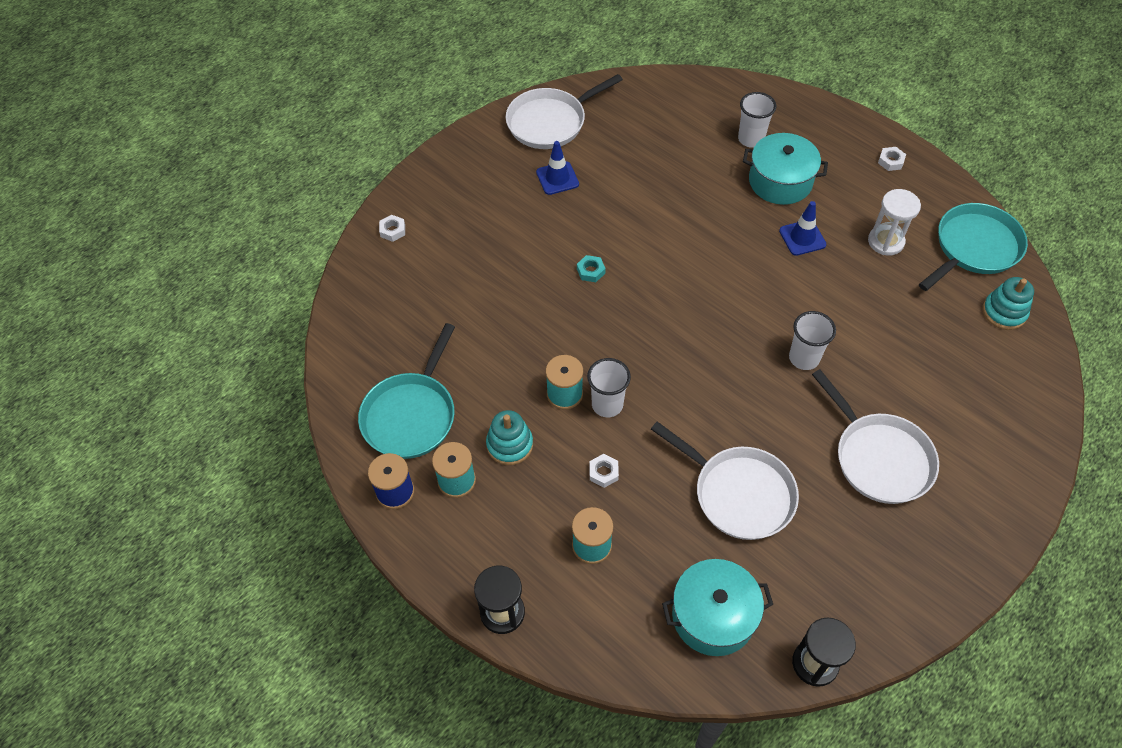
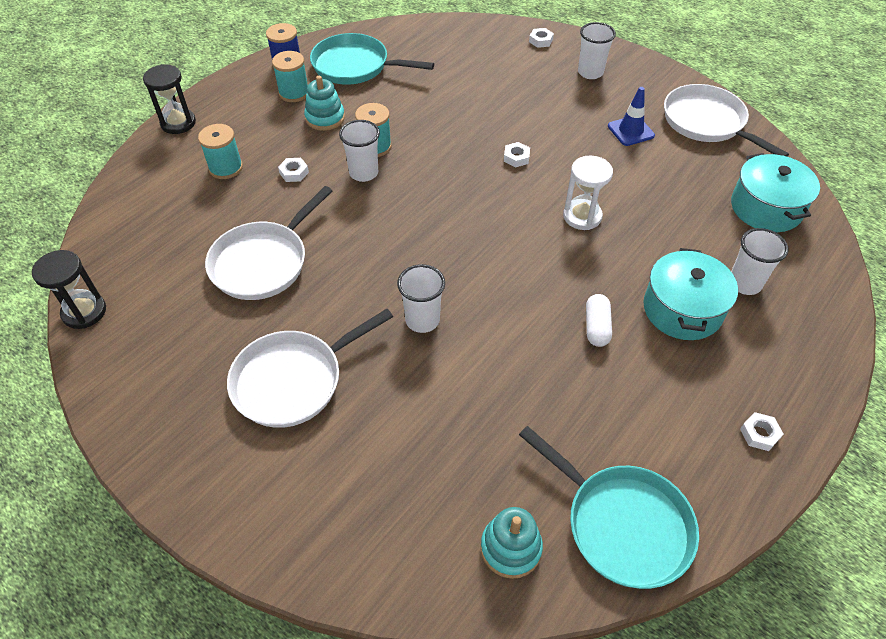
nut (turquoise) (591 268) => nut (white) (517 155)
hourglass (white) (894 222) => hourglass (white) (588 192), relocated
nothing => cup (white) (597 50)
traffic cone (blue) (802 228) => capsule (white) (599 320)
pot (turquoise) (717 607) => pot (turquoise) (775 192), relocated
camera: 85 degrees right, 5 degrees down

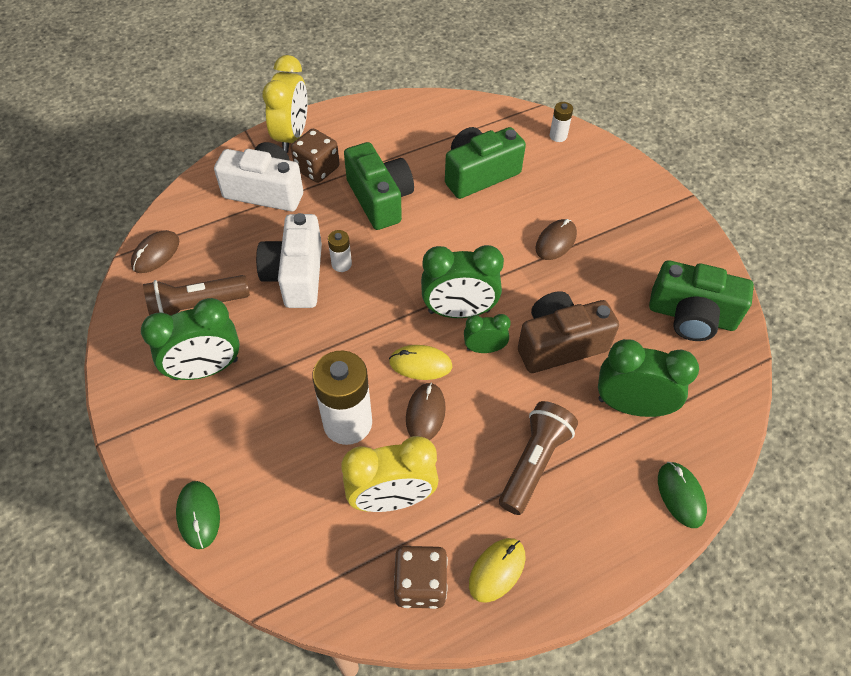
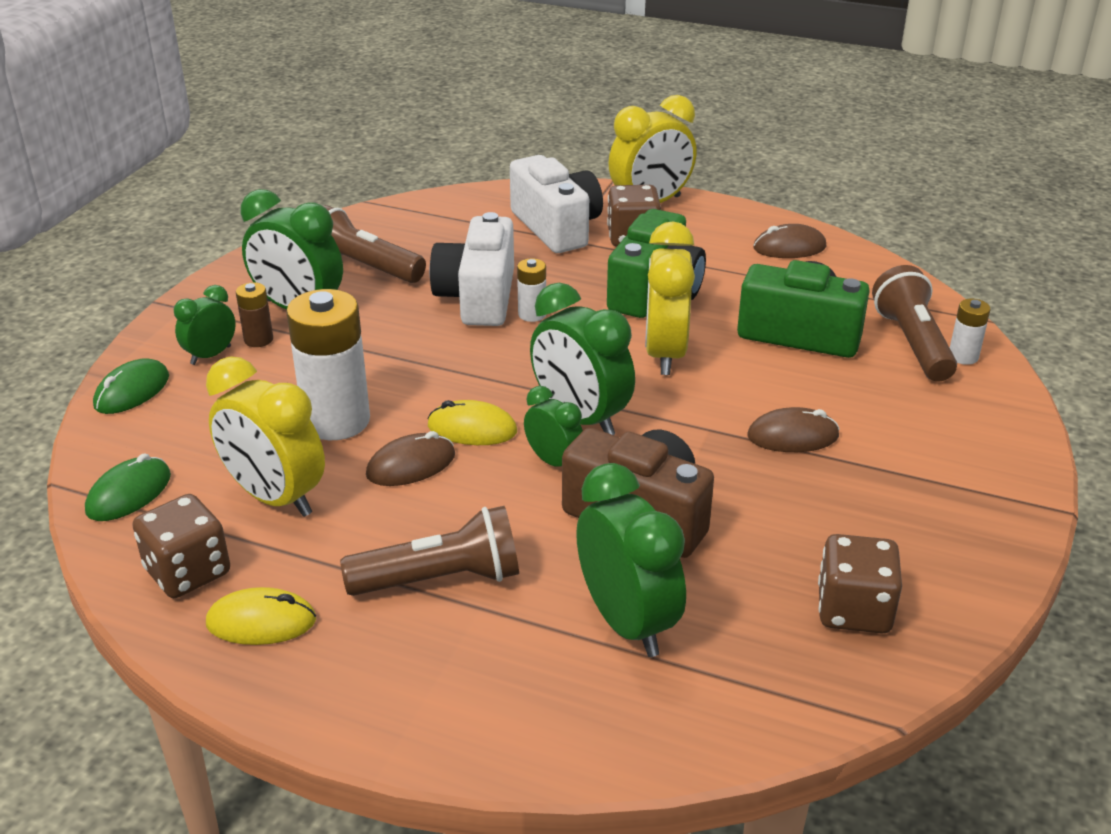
mouse (green) (682 495) => mouse (green) (128 487), relocated
nothing => clock (green) (205 325)
nothing => battery (brown) (254 314)
mouse (yellow) (420 362) => mouse (yellow) (472 422), 45 degrees counterclockwise
camera (white) (289 260) => camera (white) (471 269), 45 degrees counterclockwise
nothing => clock (yellow) (670 298)
mouse (brown) (155 251) => mouse (brown) (790 241), relocated
camera (green) (701 300) => dice (brown) (860 584)
nothing => flashlight (brown) (914 323)
camera: 50 degrees right, 20 degrees down

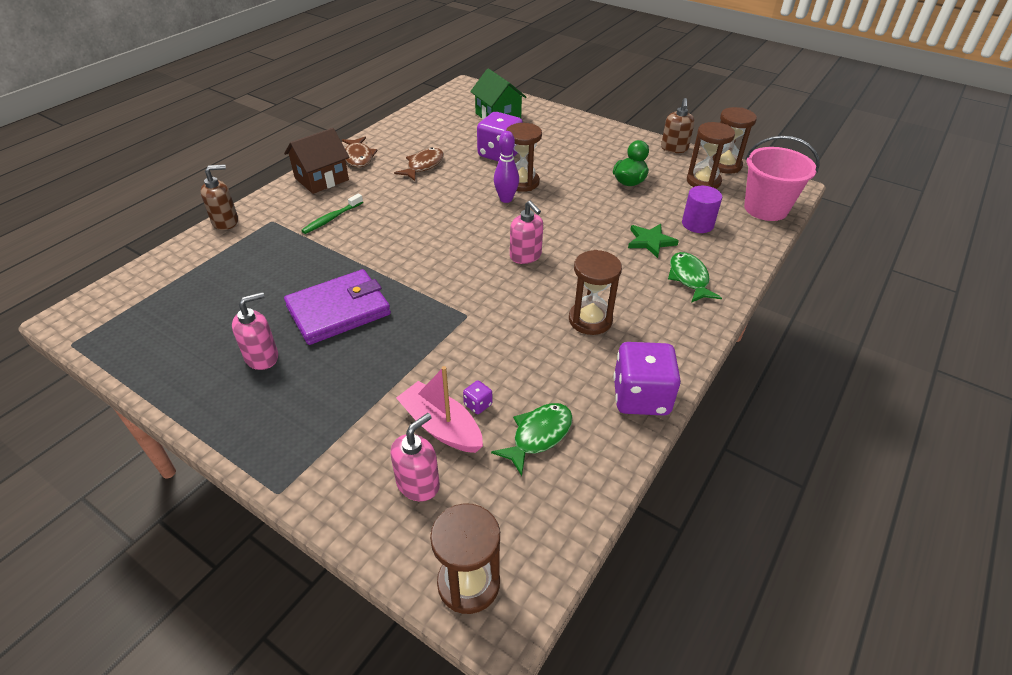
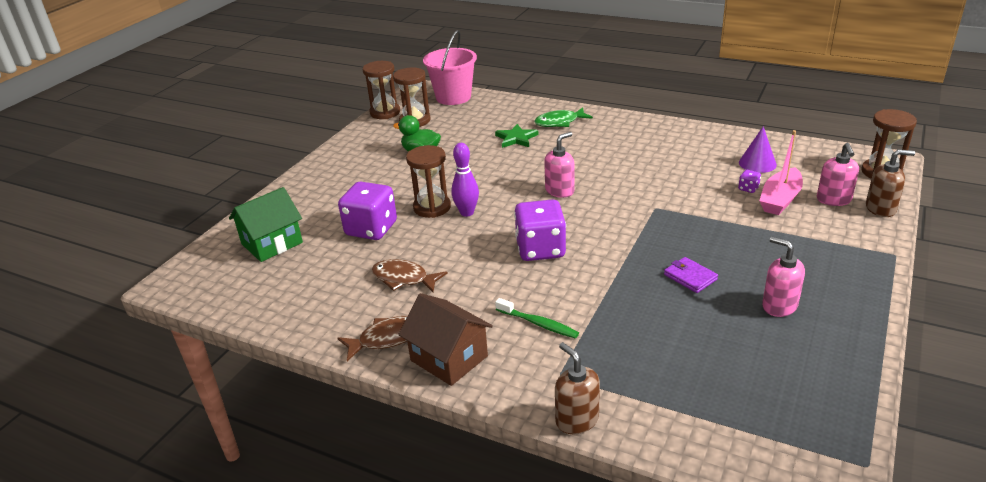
dice (purple) (647 378) => dice (purple) (540 230), relocated
wallet (purple) (337 307) => wallet (purple) (691 275), x0.48
fish (green) (532 439) => cone (purple) (758 149)
soap dispenser (pink) (415 457) => soap dispenser (pink) (838 174), 120 degrees counterclockwise
soap dispenser (brown) (678 125) => soap dispenser (brown) (890 183), relocated
hourglass (brown) (595 292) => nothing
cylinder (purple) (702 209) => nothing
camera: 95 degrees left, 10 degrees down

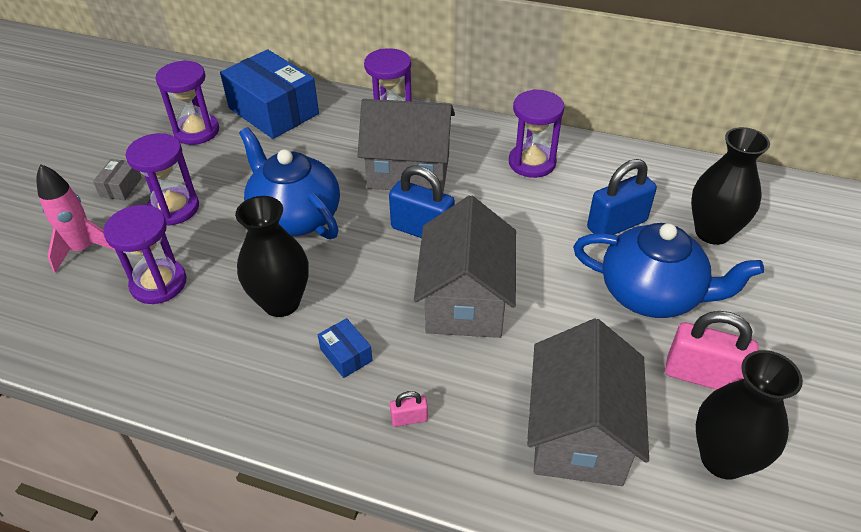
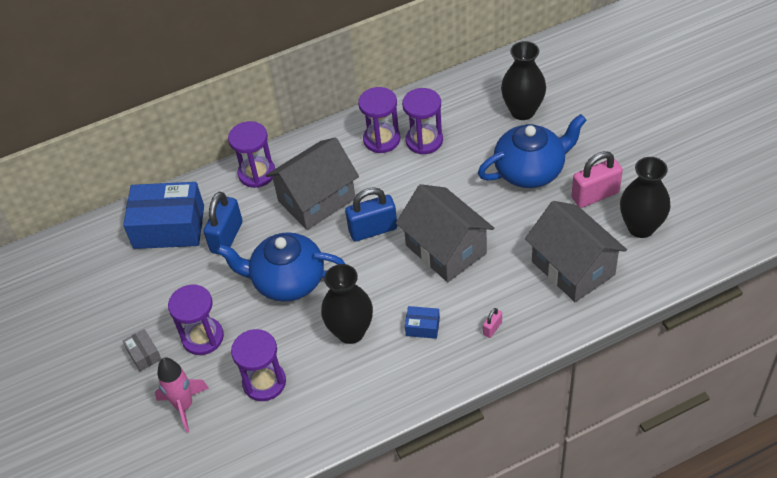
padlock (blue) (622 197) => padlock (blue) (223 223), relocated
hourglass (purple) (187 102) => hourglass (purple) (422 121), relocated
camera: 40 degrees left, 5 degrees up

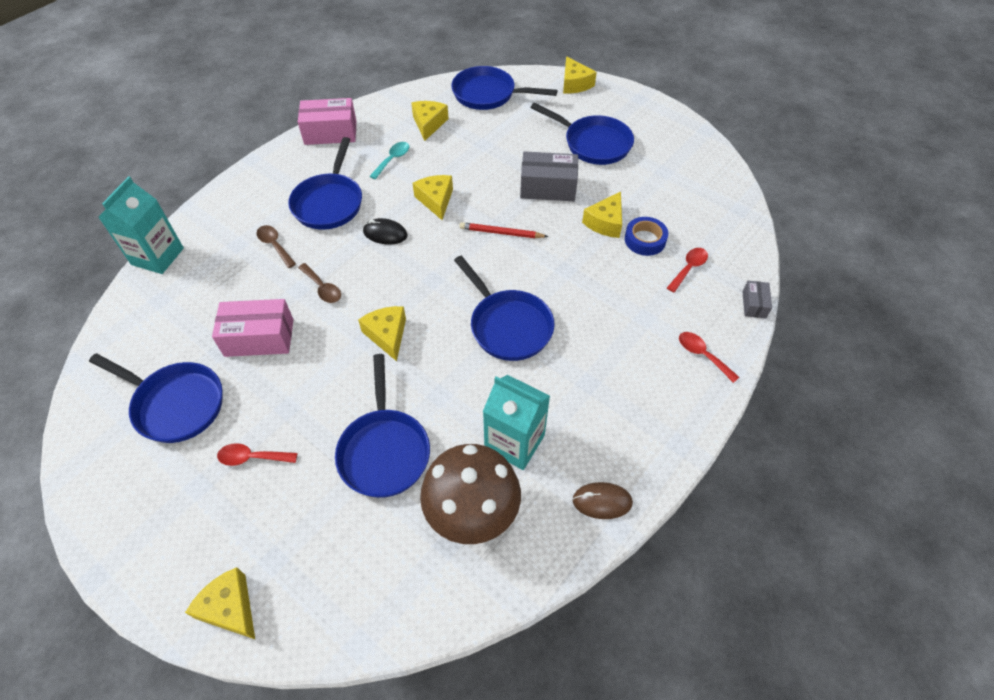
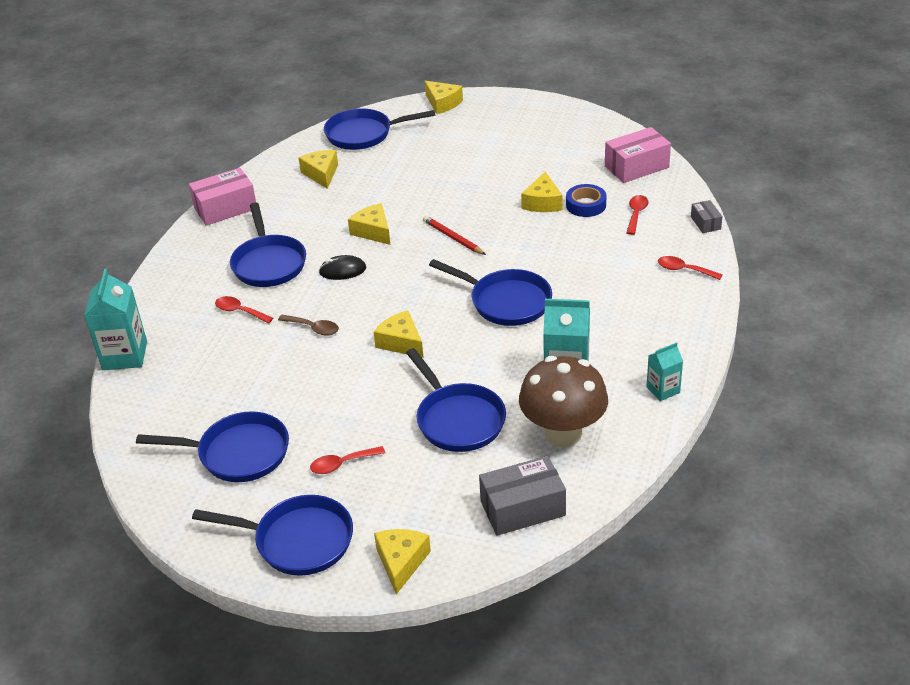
pan (blue) (582 134) => pan (blue) (272 535), relocated
spoon (brown) (276 246) => spoon (red) (244 310)
cheese (yellow) (220 603) => cheese (yellow) (402 562), 75 degrees clockwise
pencil (red) (503 230) => pencil (red) (454 235), 60 degrees clockwise
box (grey) (549 176) => box (grey) (522 496), relocated
box (pink) (252 328) => box (pink) (638 155), relocated
mouse (brown) (603 500) => carton (turquoise) (664 371)
spoon (turquoise) (389 160) => nothing
camera: 20 degrees left, 15 degrees down

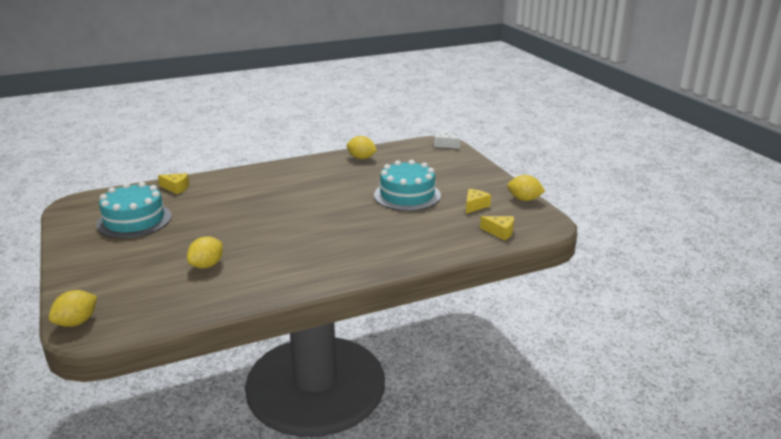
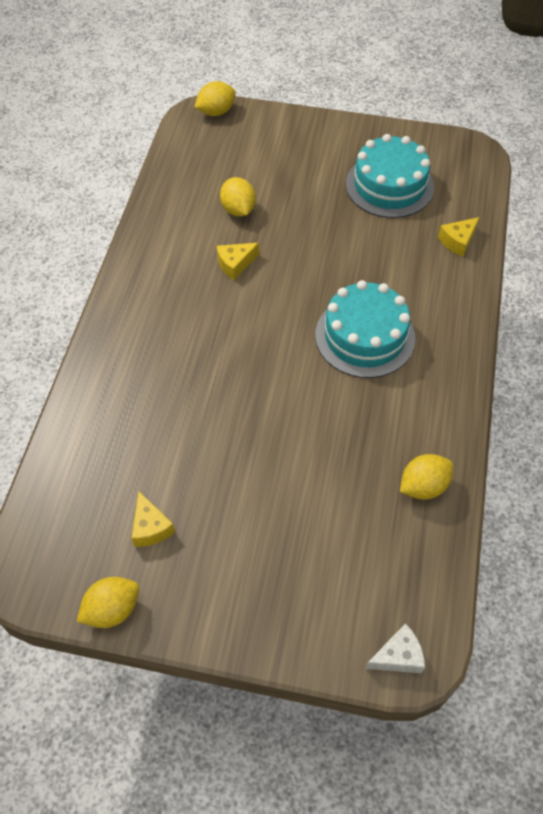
lemon (yellow) (73 308) => lemon (yellow) (215 98), 75 degrees clockwise
cheese (yellow) (497 228) => cheese (yellow) (238 261), relocated
cake (turquoise) (407 185) => cake (turquoise) (365 329), relocated
camera: 125 degrees right, 30 degrees up

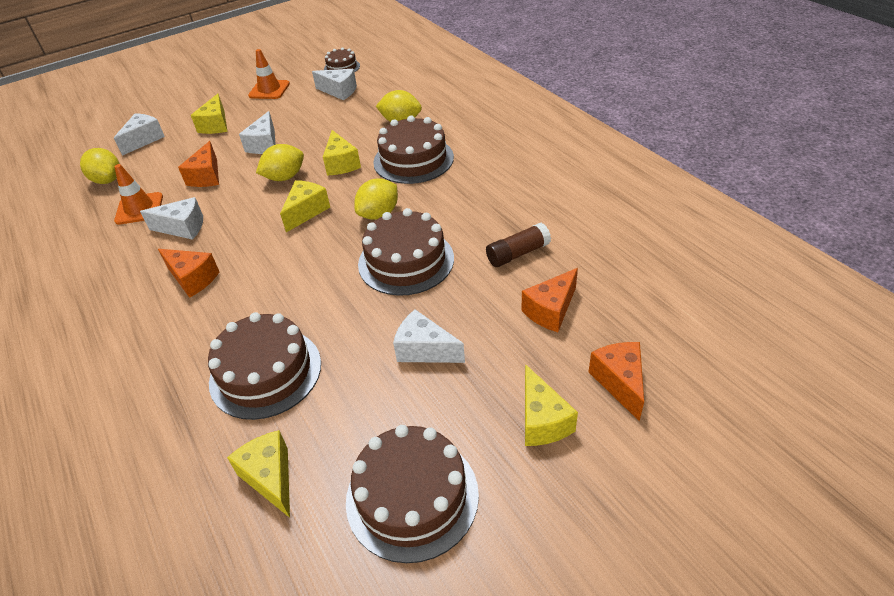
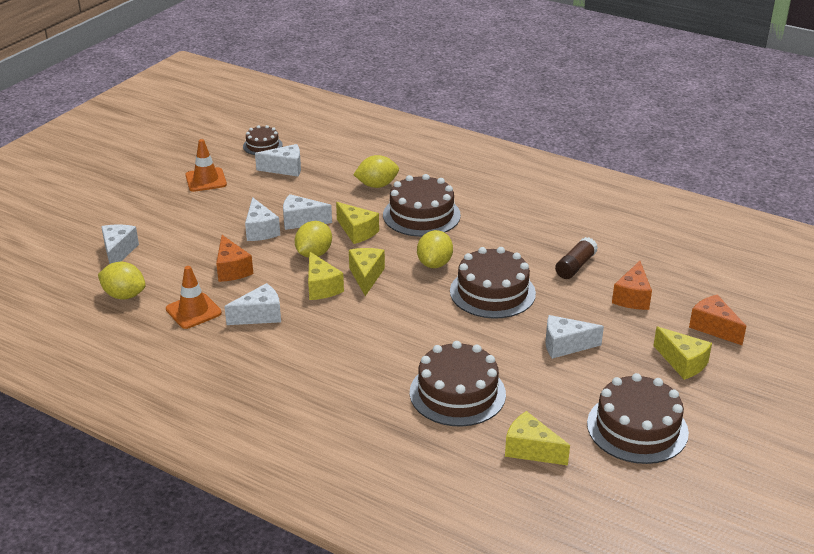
nothing => cheese (white) (307 212)
cheese (yellow) (209 114) => cheese (yellow) (326 275), relocated
cheese (orange) (188 273) => nothing
camera: 30 degrees left, 10 degrees down

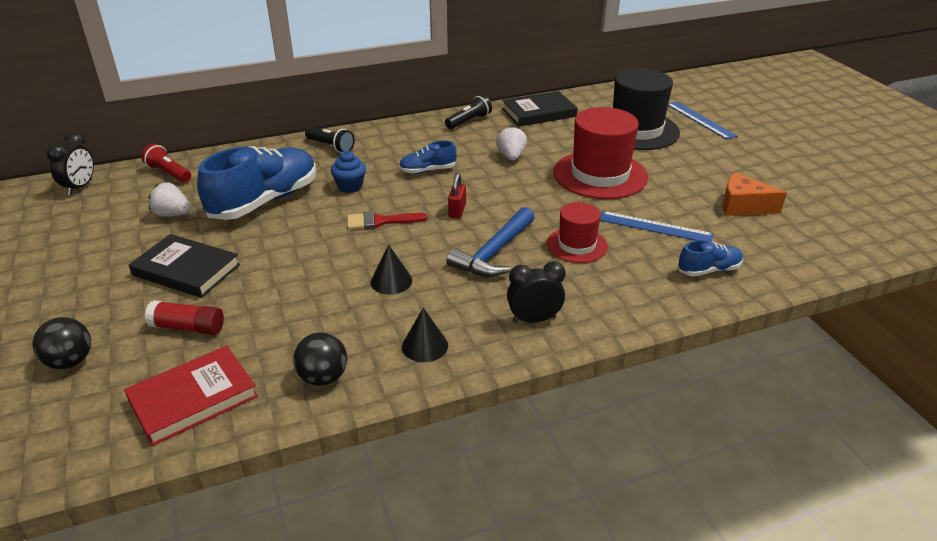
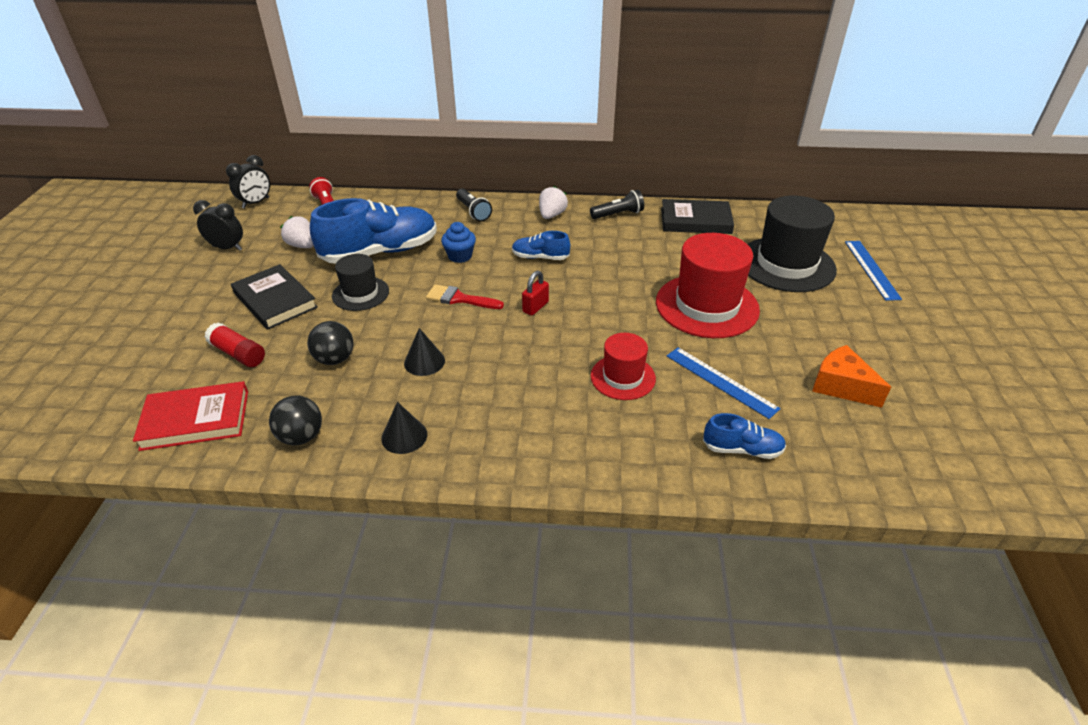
clock (black) (536 292) => clock (black) (218 225), relocated
ball (black) (61 343) => ball (black) (330 343), relocated
nothing => hat (black) (360 282)
strawberry (white) (511 143) => strawberry (white) (553 202), relocated
hammer (blue) (490 242) => nothing
camera: 25 degrees right, 5 degrees up

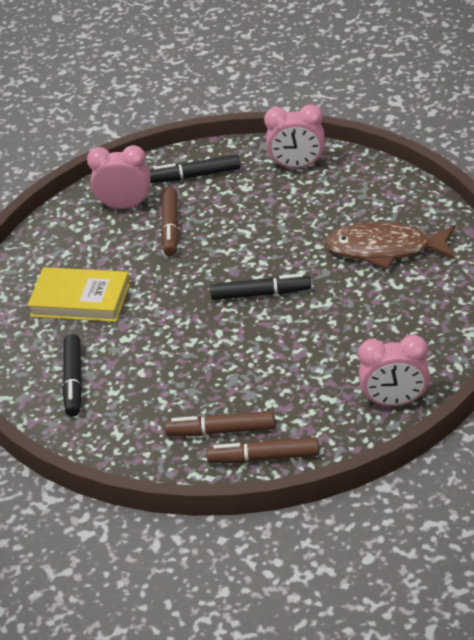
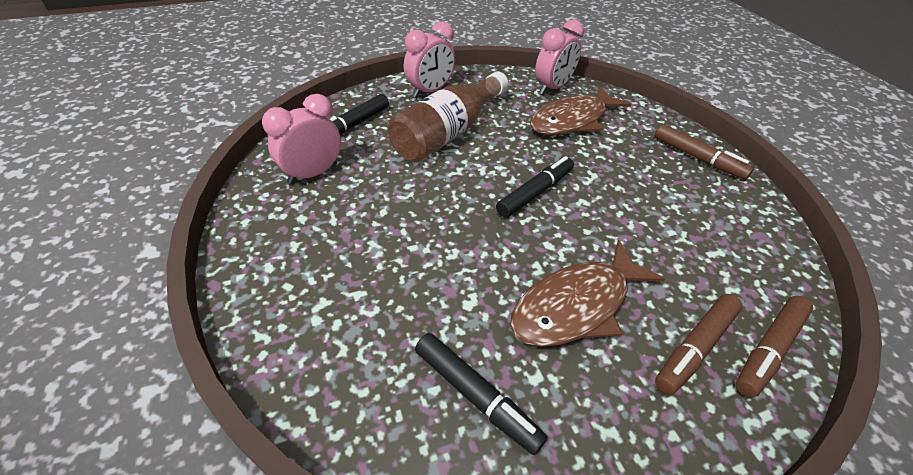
nothing => bottle (brown) (448 116)
nothing => fish (brown) (587 293)
clock (pink) (394 370) => clock (pink) (559 57), relocated
marker (brown) (170 221) => marker (brown) (704 152), relocated
book (yellow) (78 294) => nothing
camera: 50 degrees left, 5 degrees up

